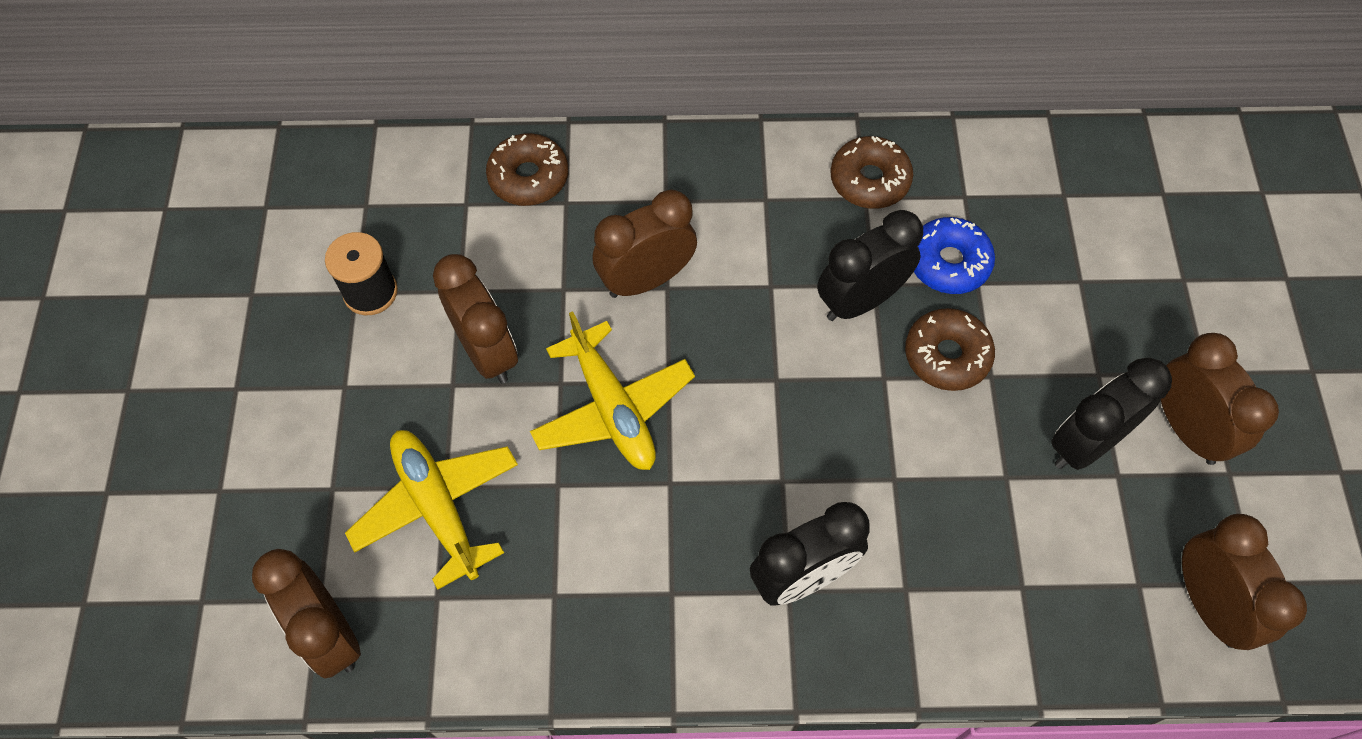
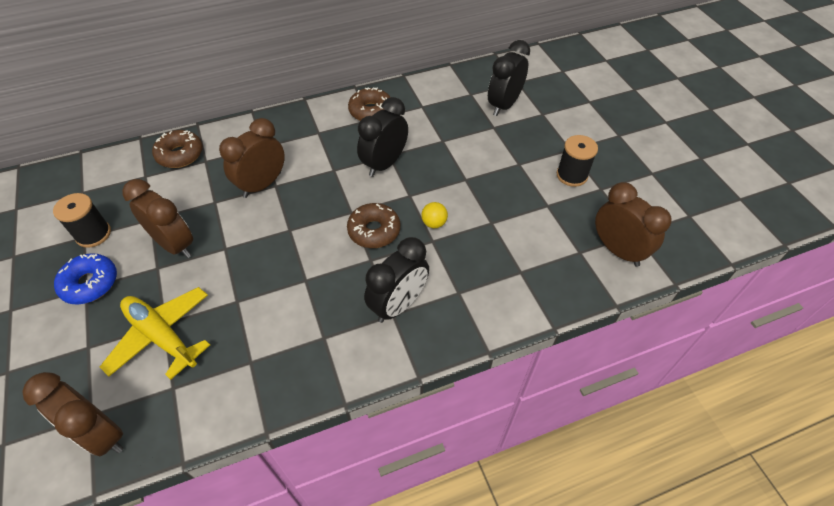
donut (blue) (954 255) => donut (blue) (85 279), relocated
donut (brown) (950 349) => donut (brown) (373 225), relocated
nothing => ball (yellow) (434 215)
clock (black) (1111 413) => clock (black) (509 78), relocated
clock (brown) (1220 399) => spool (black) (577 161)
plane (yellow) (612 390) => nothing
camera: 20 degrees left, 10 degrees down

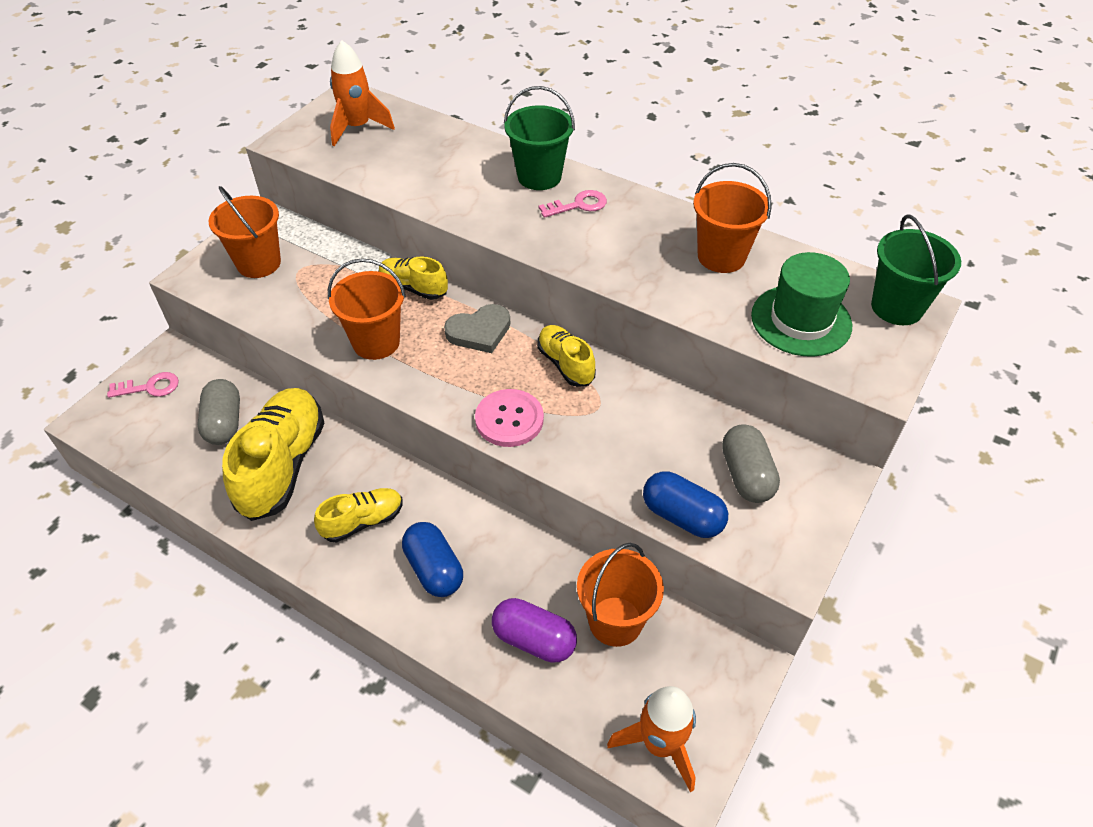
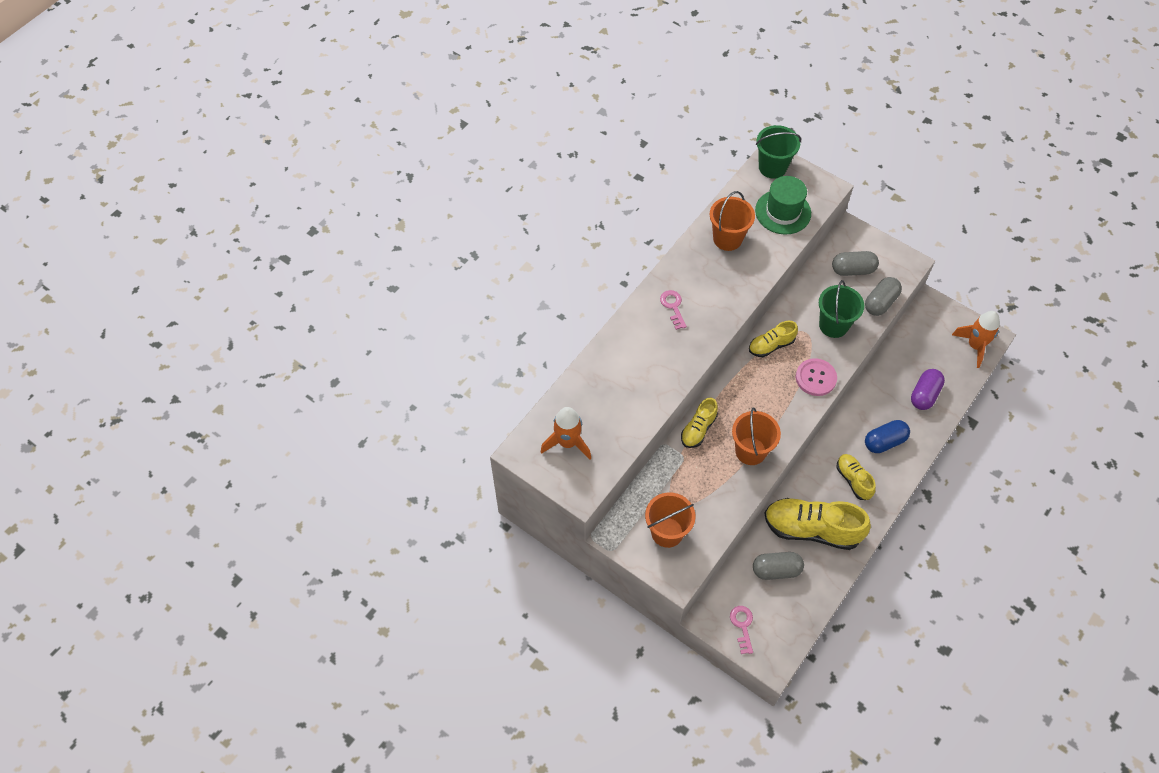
bucket (green) (539 138) => bucket (green) (841 309), relocated
capsule (blue) (685 504) => capsule (grey) (883 296)
heart (grey) (477 328) => nothing
bucket (orange) (620 595) => nothing
camera: 85 degrees left, 10 degrees up

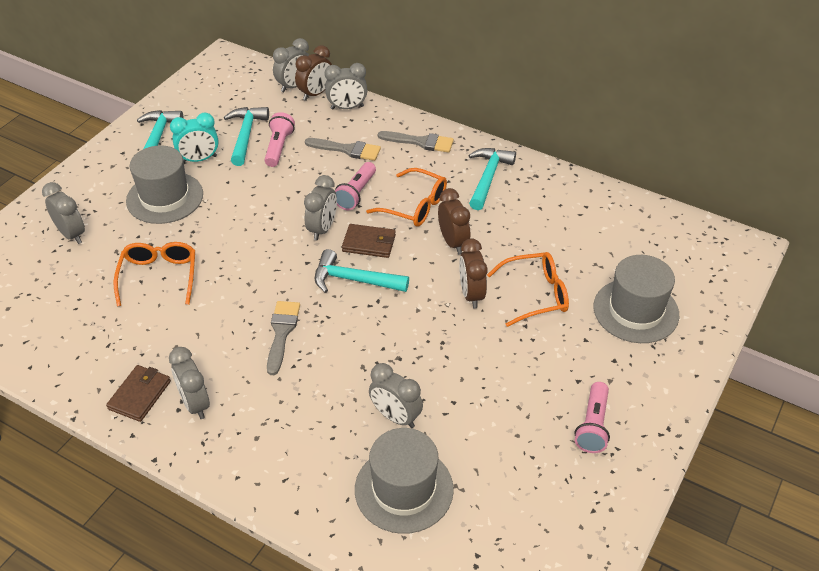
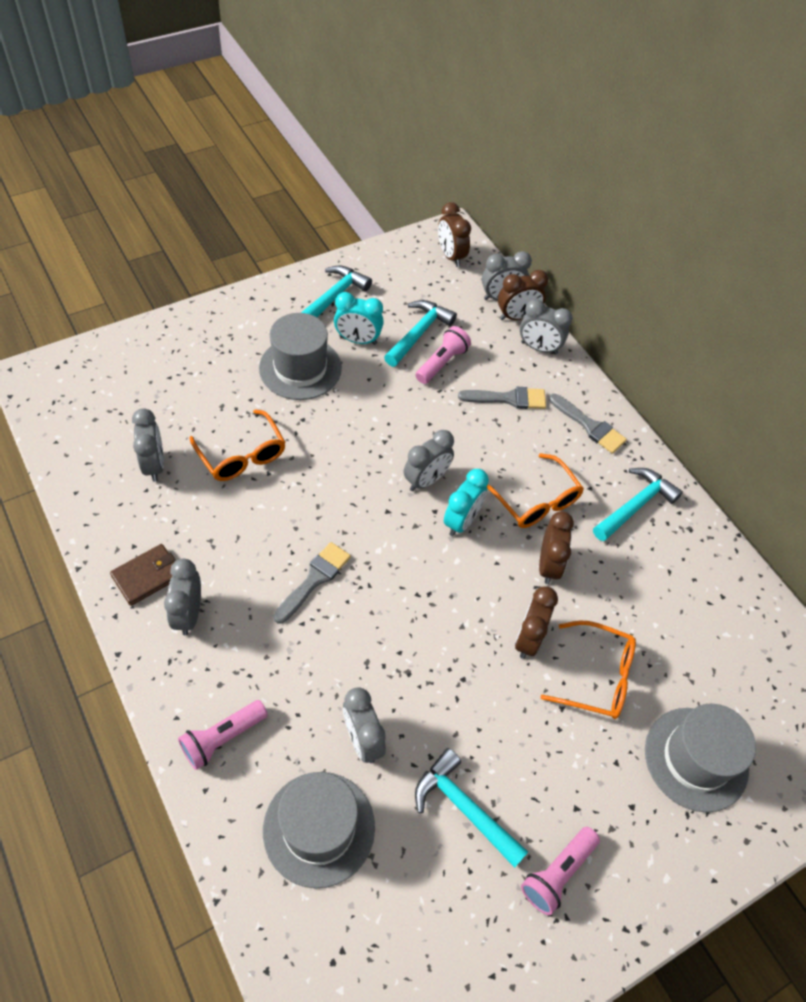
clock (grey) (63 213) => clock (grey) (148 445), relocated
flashlight (pink) (355 186) => flashlight (pink) (223 735), relocated
glasses (orange) (154 274) => glasses (orange) (237 445), 120 degrees clockwise
hammer (turquoise) (361 271) => hammer (turquoise) (471 808), relocated
nothing => clock (brown) (454 234)
wallet (brown) (369 241) => clock (turquoise) (466 502)
brush (grey) (343 149) => brush (grey) (502 398), 45 degrees counterclockwise
camera: 25 degrees right, 10 degrees up

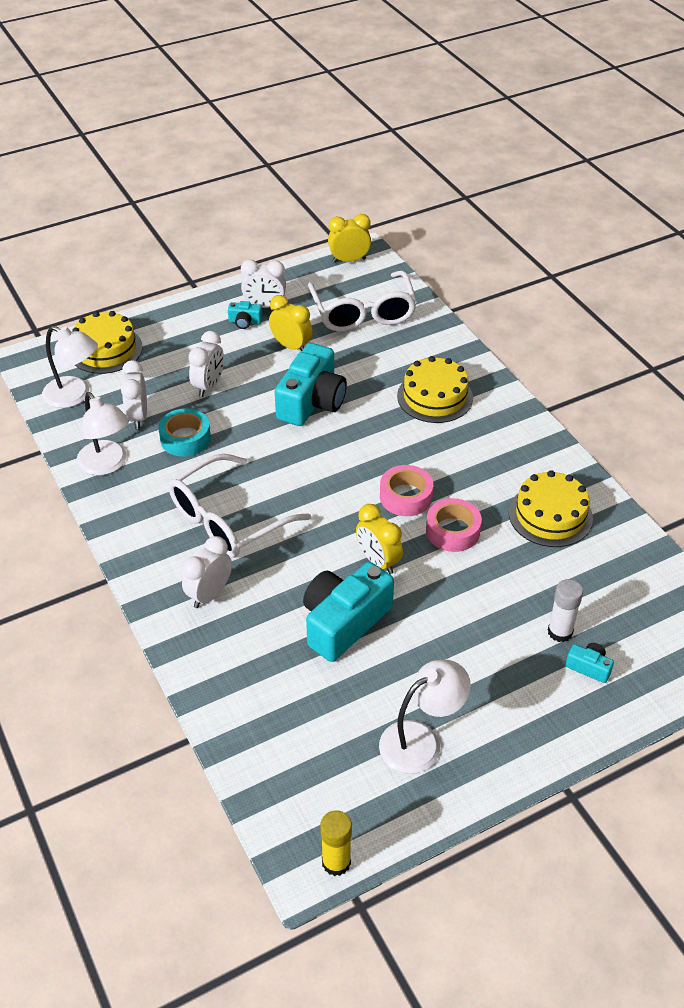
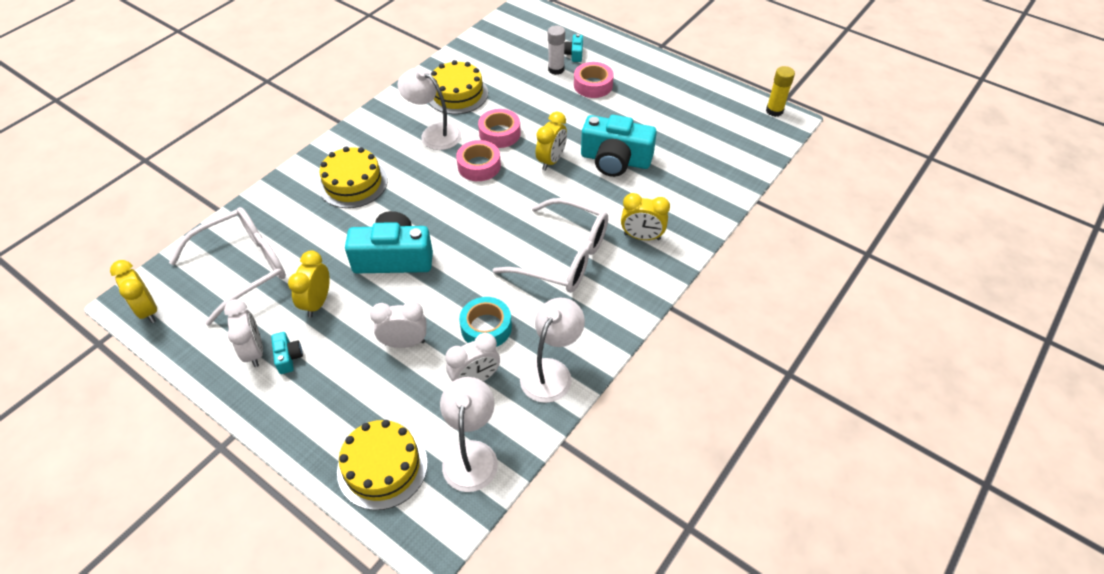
lamp (white) (425 717) => lamp (white) (429 109), relocated
nothing => tape (pink) (594 80)
clock (white) (207 572) => clock (yellow) (645 216)
camera: 115 degrees left, 5 degrees up

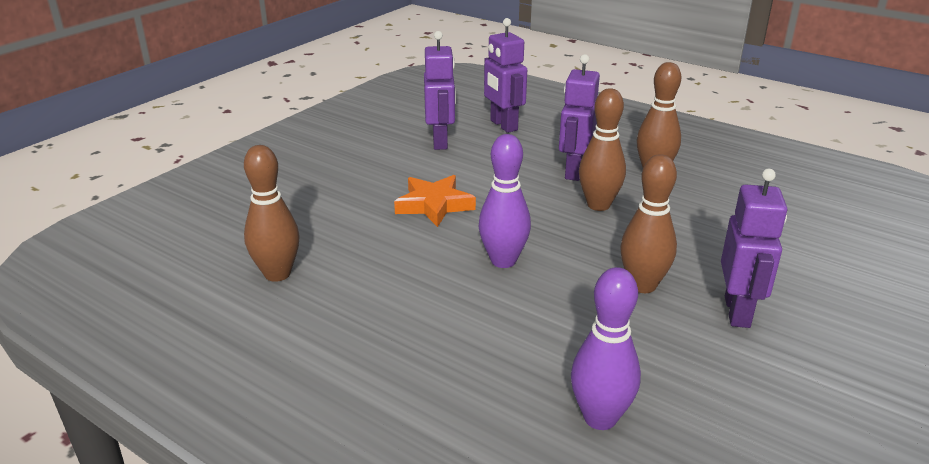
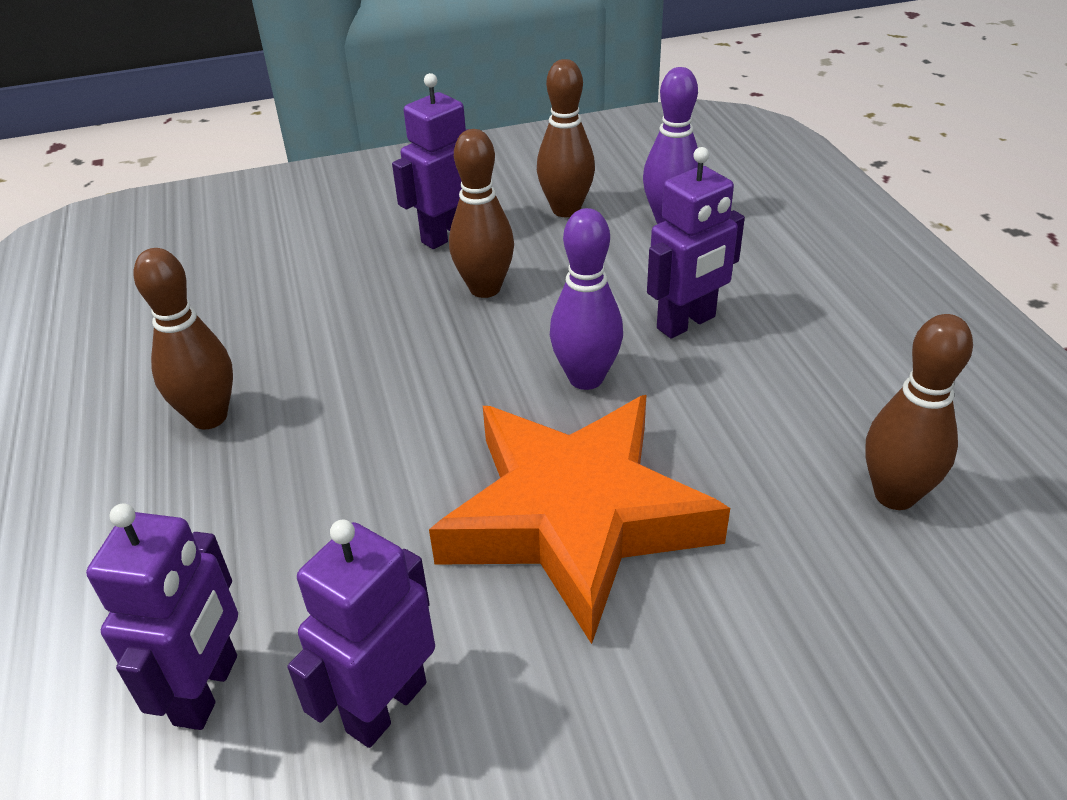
star (orange) (435 201) => star (orange) (579 519), x1.95
bowling pin (brown) (602 149) => bowling pin (brown) (566 138), relocated
robot (purple) (579 117) => robot (purple) (696 243), relocated
camera: 140 degrees left, 10 degrees up

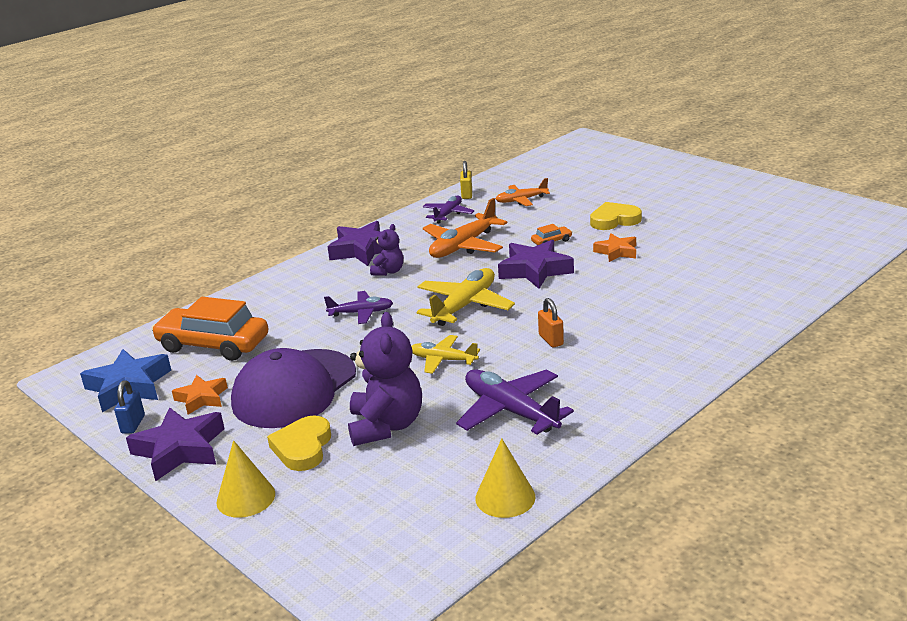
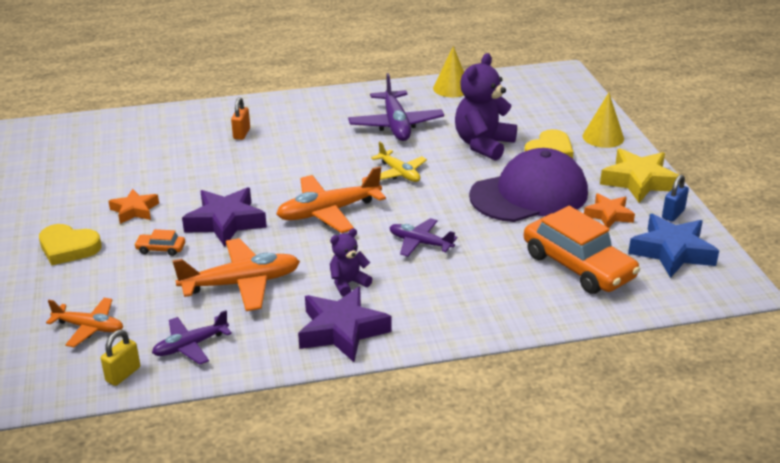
padlock (orange) (551 323) => padlock (orange) (240 118), relocated
plane (yellow) (466 297) => plane (orange) (331 199)
star (purple) (175 444) => star (yellow) (640 175)
camera: 150 degrees left, 5 degrees up

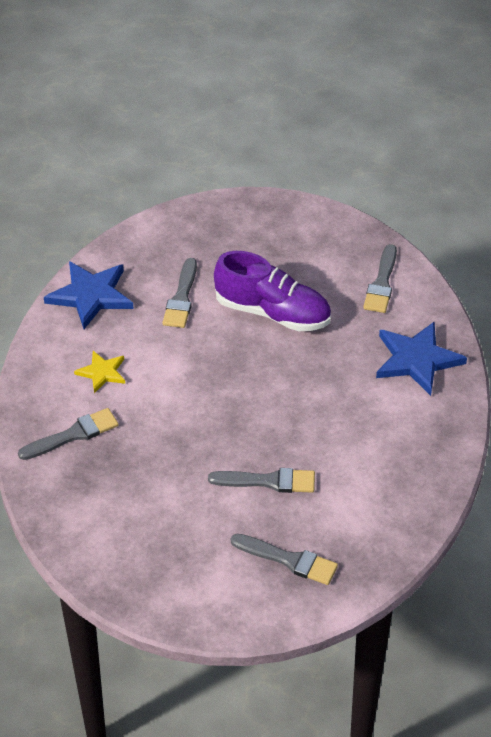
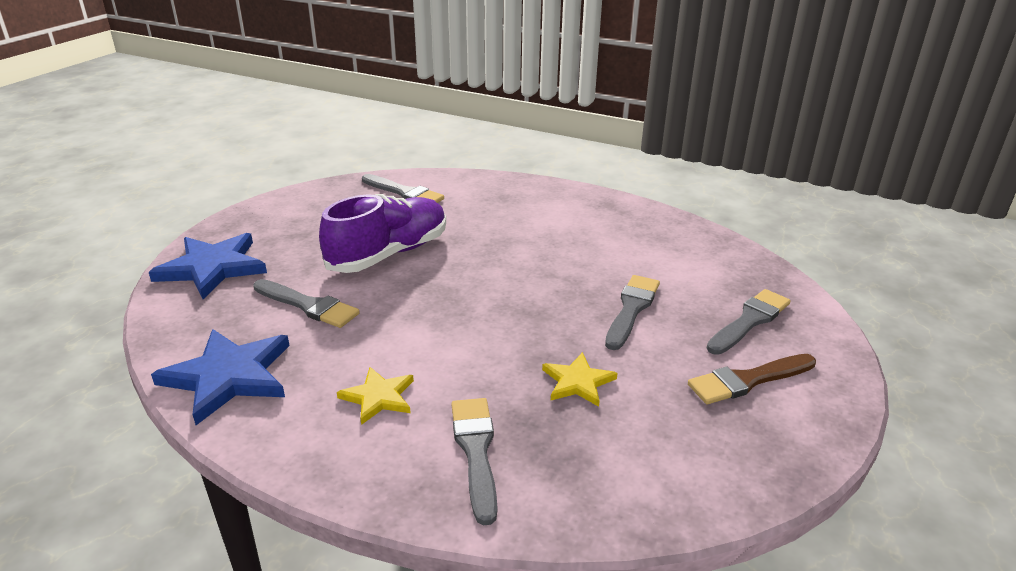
star (blue) (421 359) => star (blue) (208 266), relocated
nothing => star (yellow) (579 379)
nothing => brush (brown) (752 379)
camera: 70 degrees left, 15 degrees down

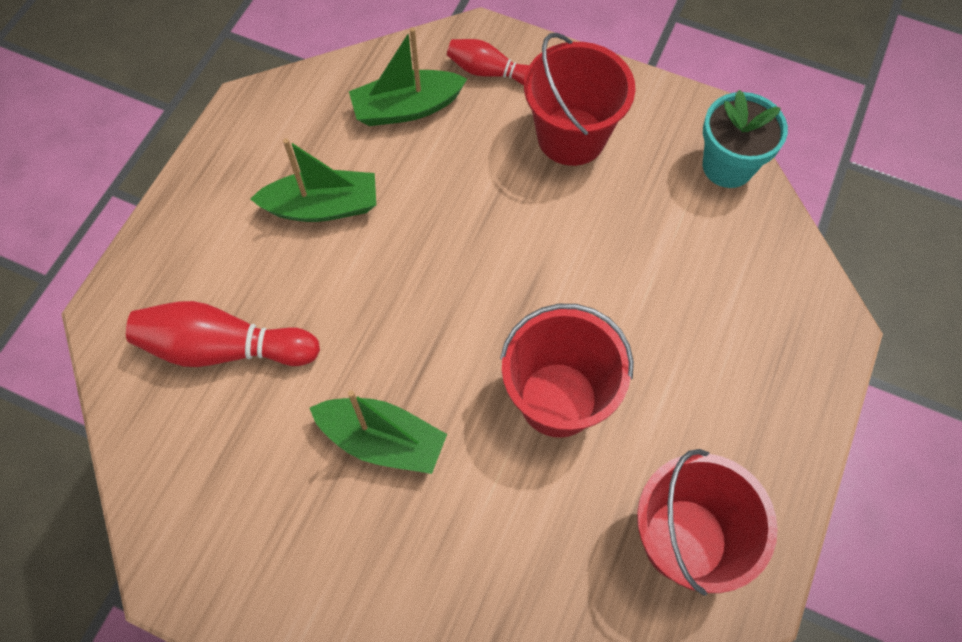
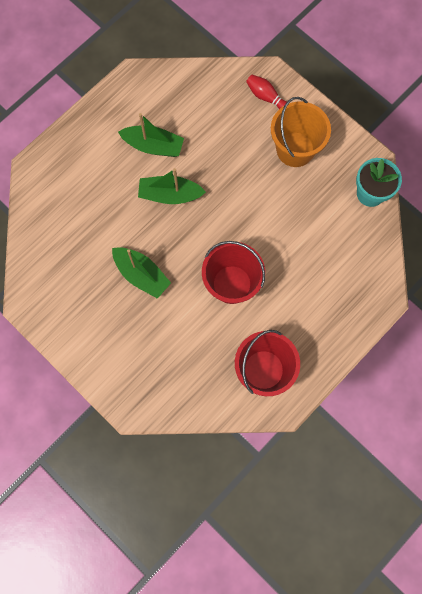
boat (green) (408 76) => boat (green) (172 186), relocated
bucket (red) (579 99) => bucket (orange) (301 132)
bowling pin (red) (223 334) => nothing
camera: 20 degrees right, 10 degrees up

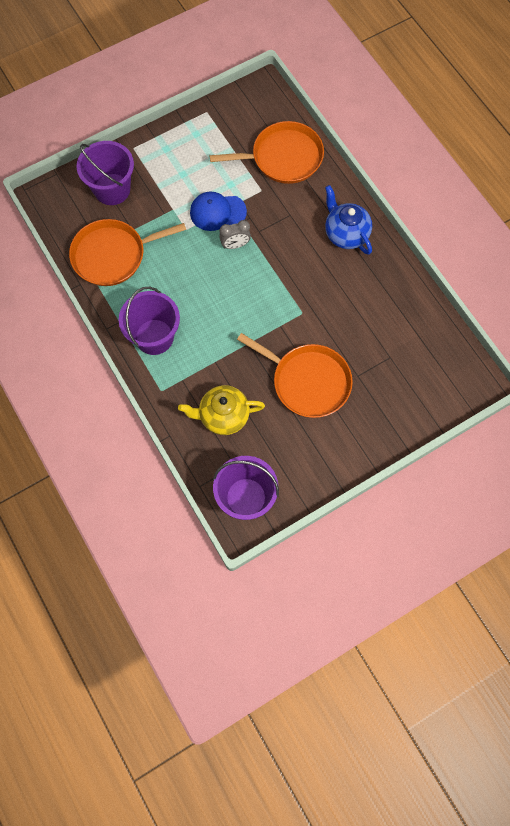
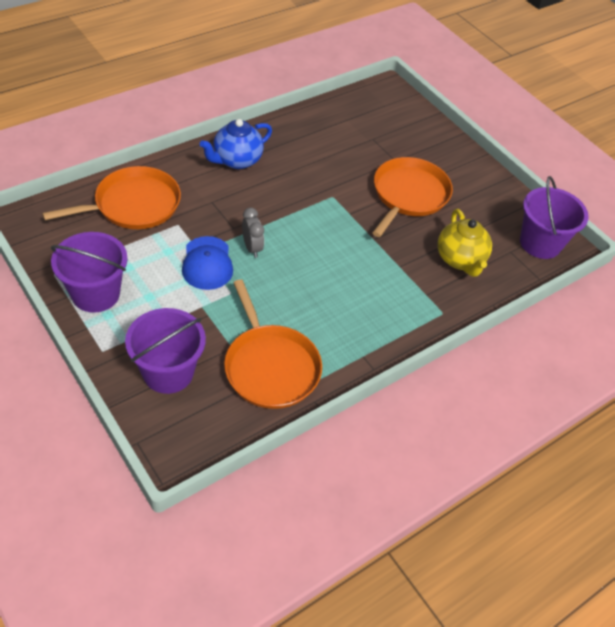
pan (orange) (267 152) => pan (orange) (111 197), 75 degrees clockwise
bucket (purple) (149 321) => bucket (purple) (89 272), relocated
camera: 100 degrees left, 20 degrees down

